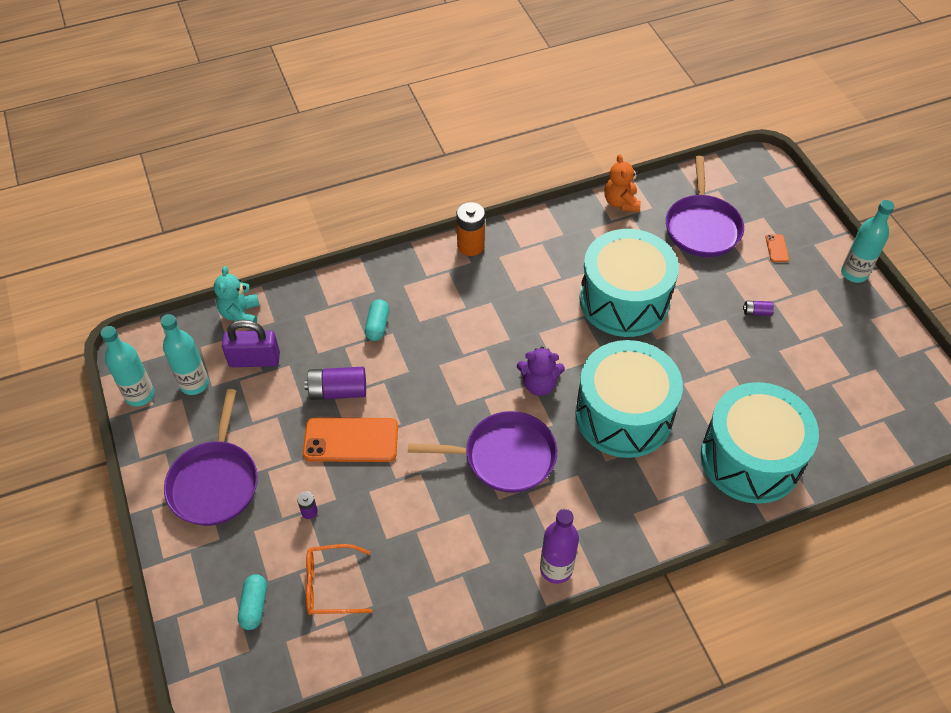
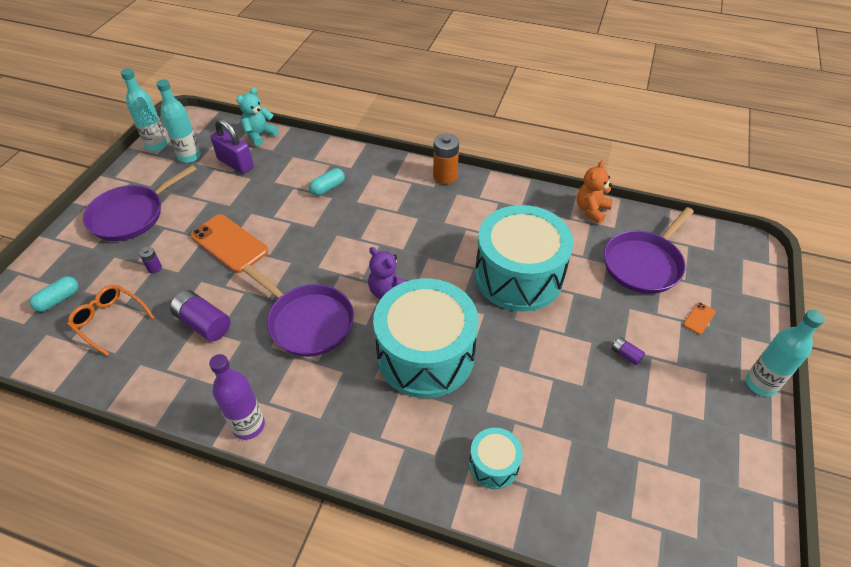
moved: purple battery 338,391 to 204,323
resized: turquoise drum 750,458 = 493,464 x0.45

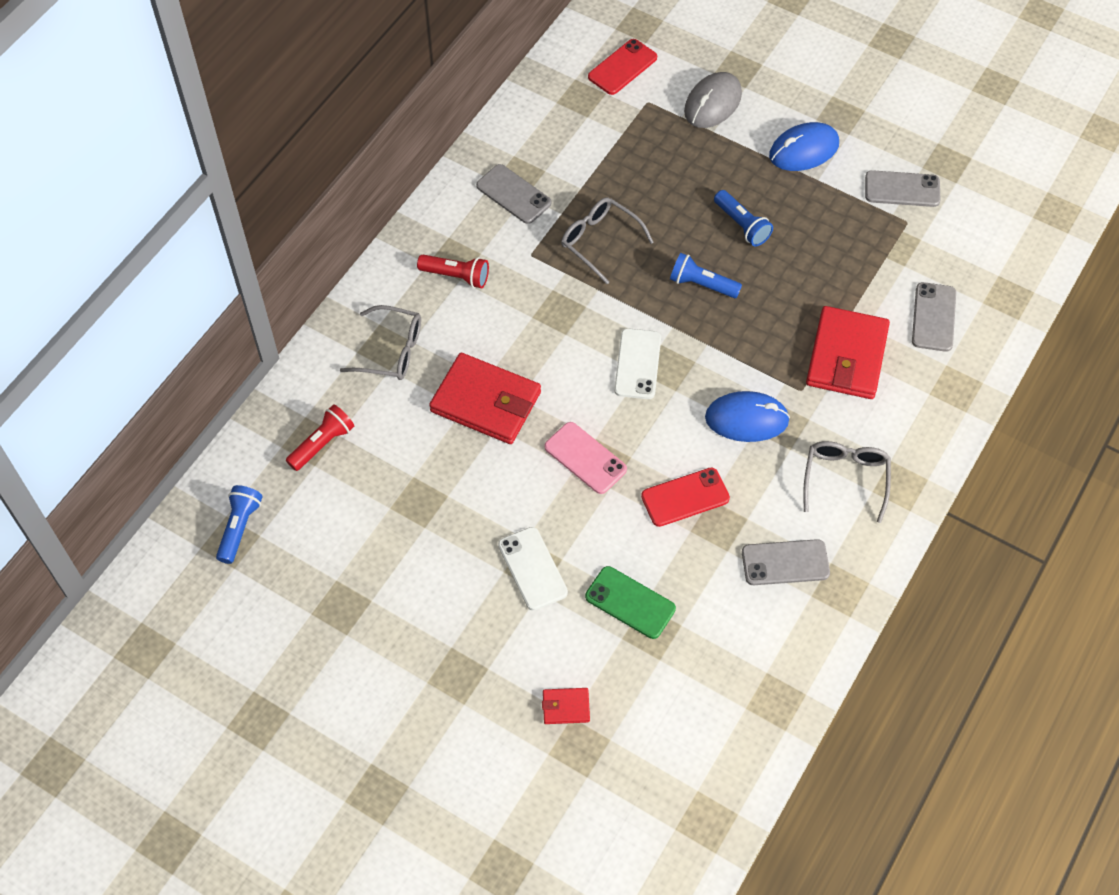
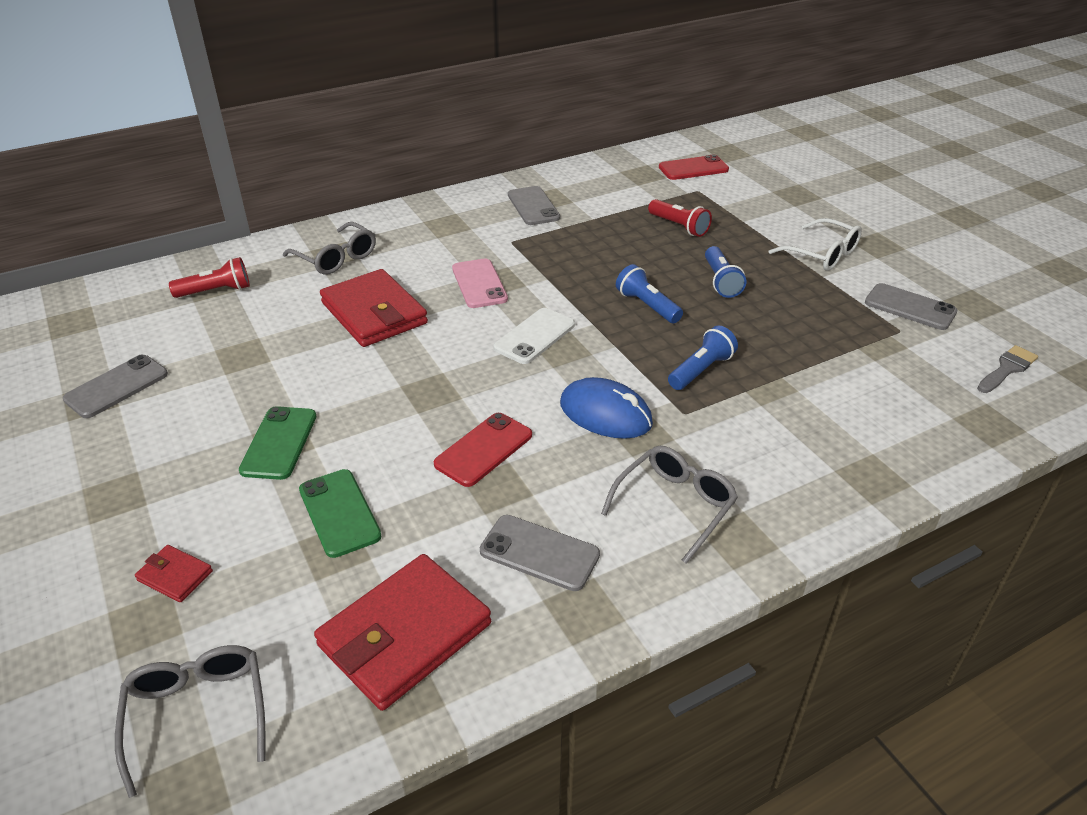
removed: grey mouse 712,103
added: grey brush 1007,369
moved: grey glasses 599,241 to 198,713; red flashlight 456,276 to 679,226; grey phone 933,317 to 116,387; red wallet 846,356 to 405,635; pink phone 585,458 to 479,284; blue flashlight 239,528 to 701,370
replaced: blue mouse 803,150 to white glasses 822,254
recoloured: white phone 532,569 to green phone 279,443
turned: red phone 685,497 = 484,449 60 degrees counterclockwise

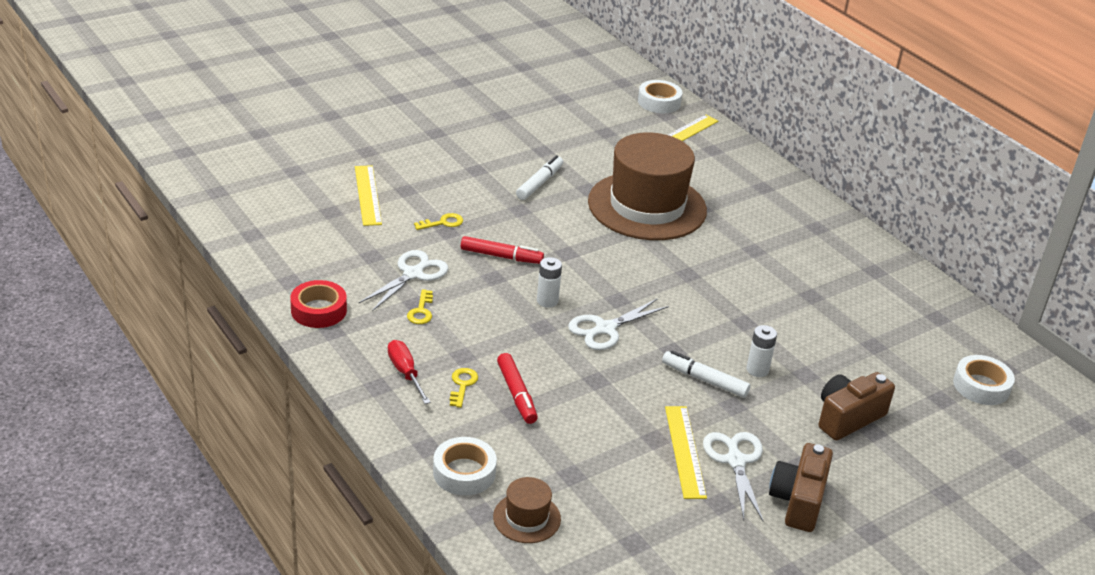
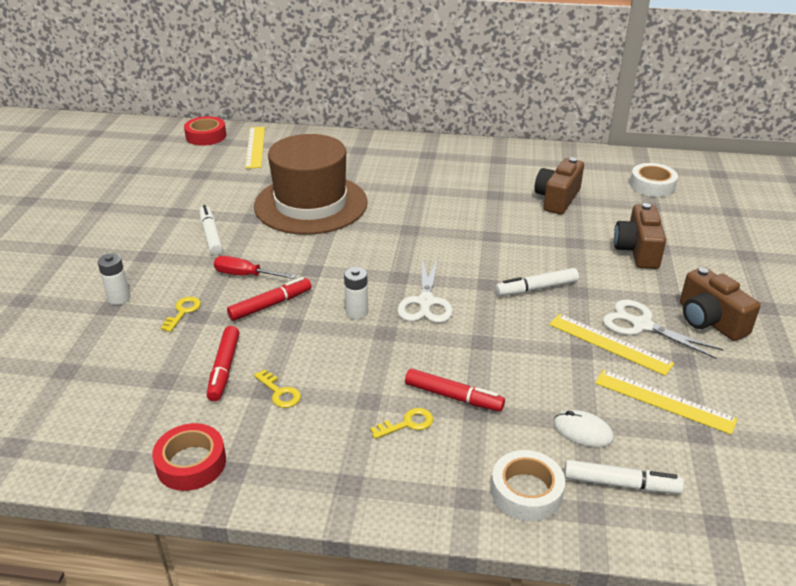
added: brown camera 557,199; white mouse 582,431
moved: yellow ruler 367,195 to 664,401; white battery 757,370 to 119,298; red screwdriver 405,373 to 245,275
replaced: white scissors 413,274 to red marker 224,368; brown hat 527,518 to white marker 620,484
recoloured: white tape 659,102 to red tape 206,136
turned: yellow key 462,385 = 407,424 105 degrees clockwise

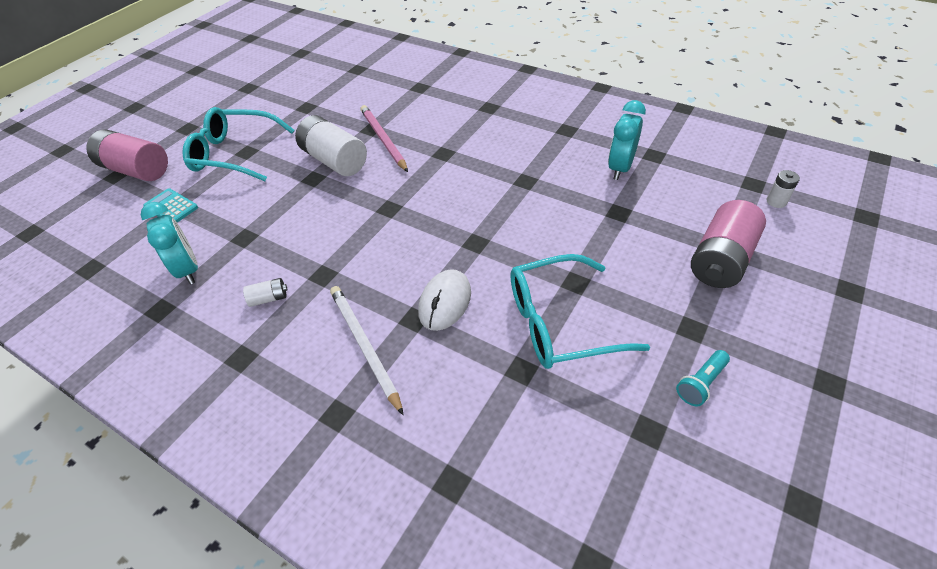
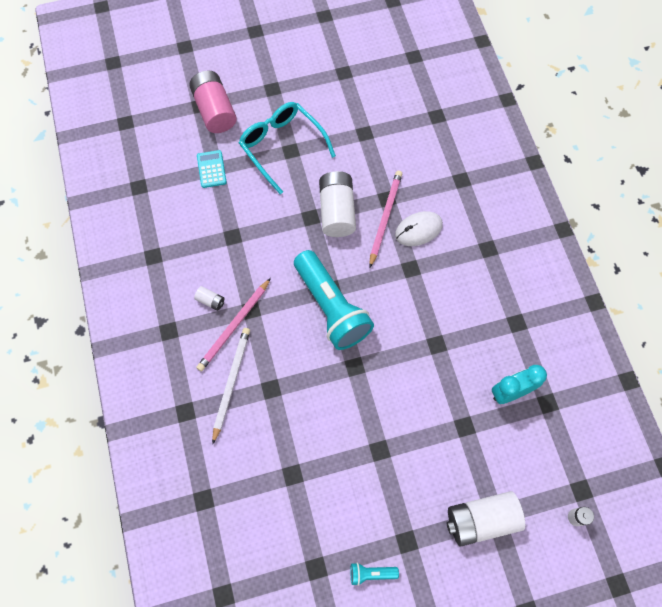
removed: turquoise clock 188,269; turquoise glasses 559,323
added: turquoise flashlight 331,307; pink pencil 234,326
moved: white mouse 445,302 to 418,230
recoloured: pink battery 721,260 to white battery 481,520

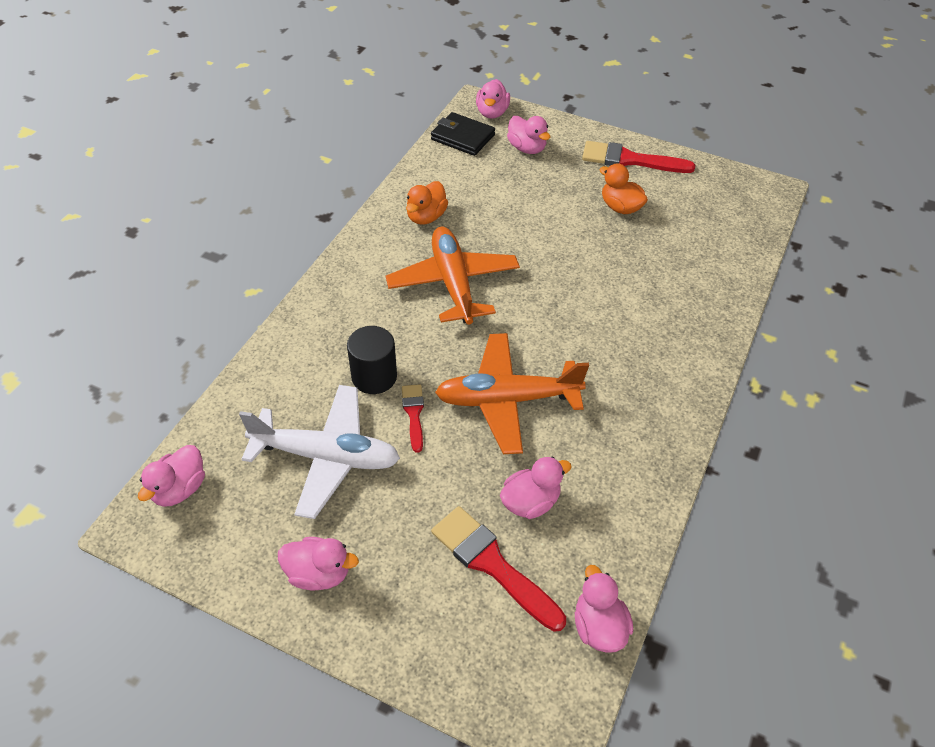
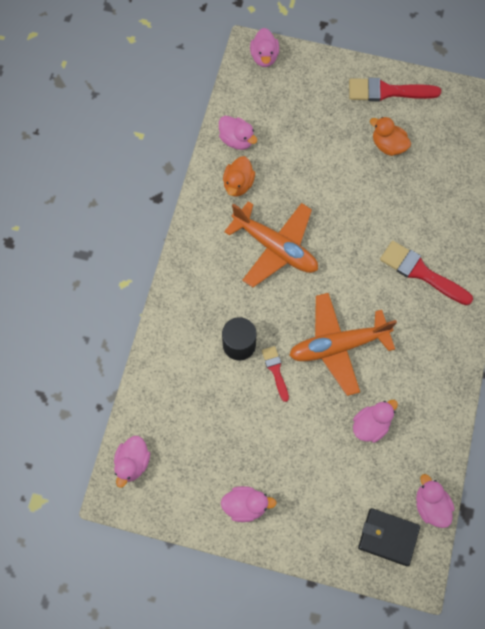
removed: white plane 326,457
moved: black wallet 462,137 to 388,537; pink duck 527,148 to 237,140; red brush 492,564 to 421,272
turned: orange plane 453,283 = 275,247 150 degrees clockwise

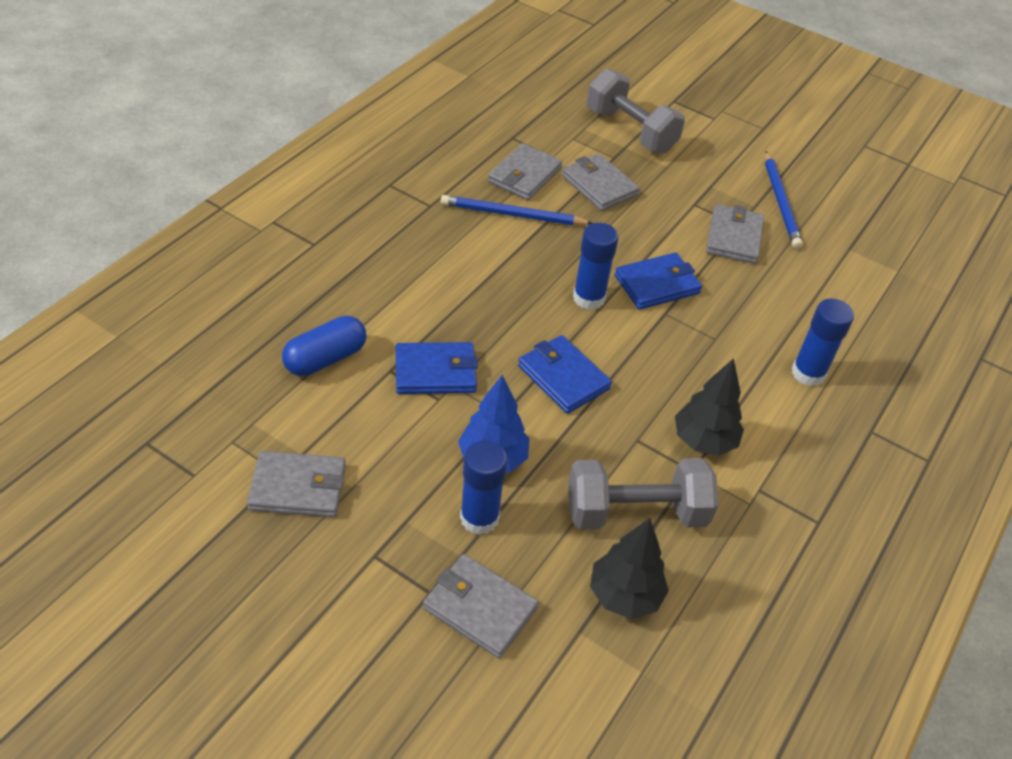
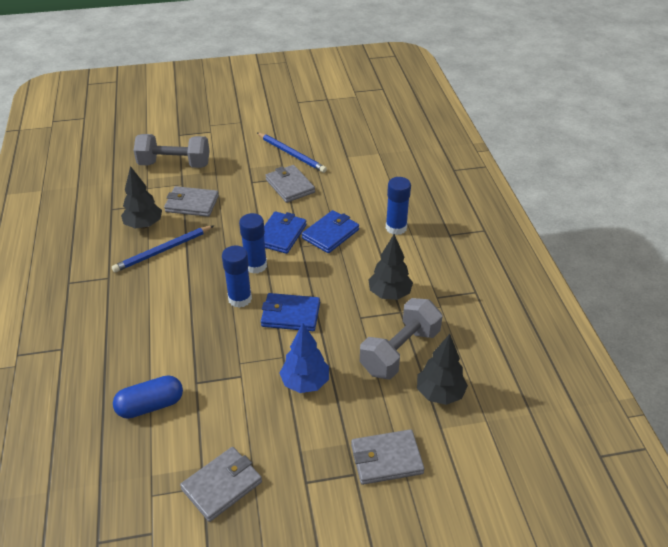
moved: blue wallet 435,372 to 330,234; blue glue stick 479,518 to 240,299
replaced: grey wallet 524,175 to black tree 144,225
turned: blue capsule 325,358 = 150,405 60 degrees clockwise

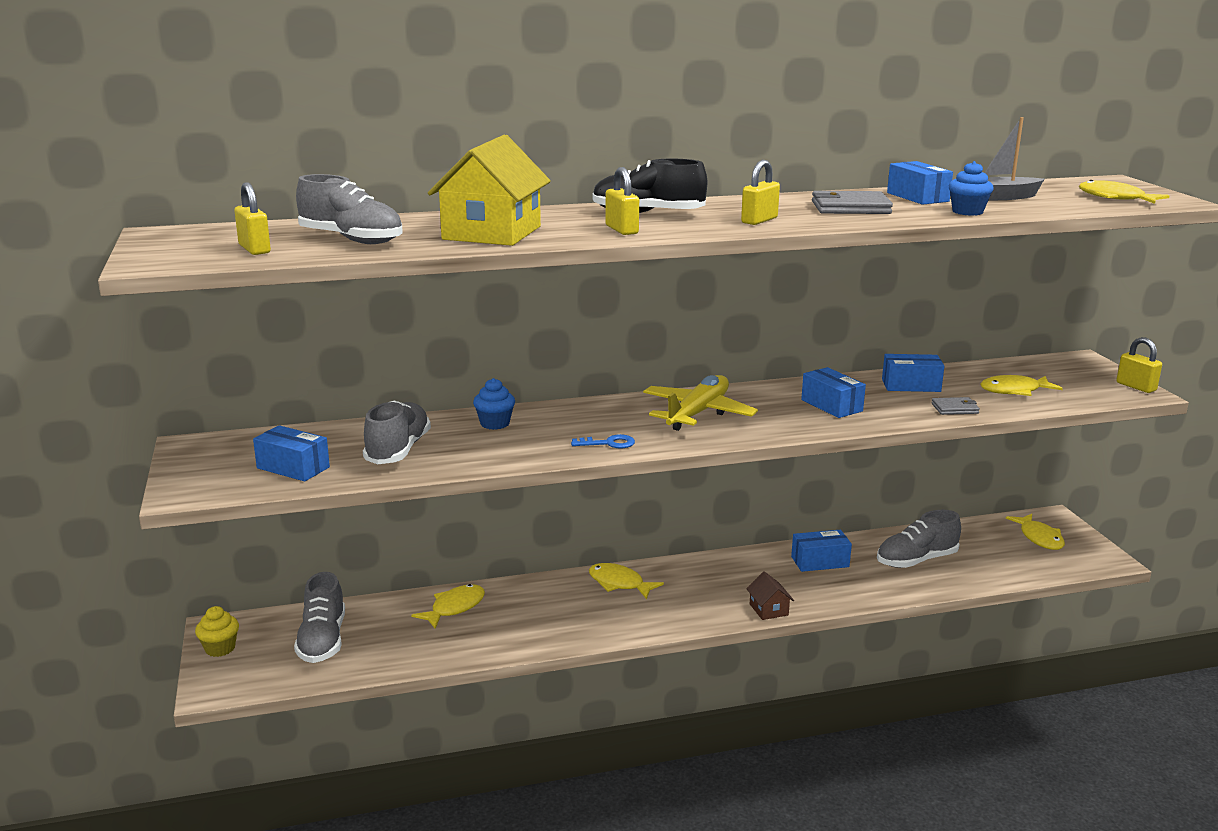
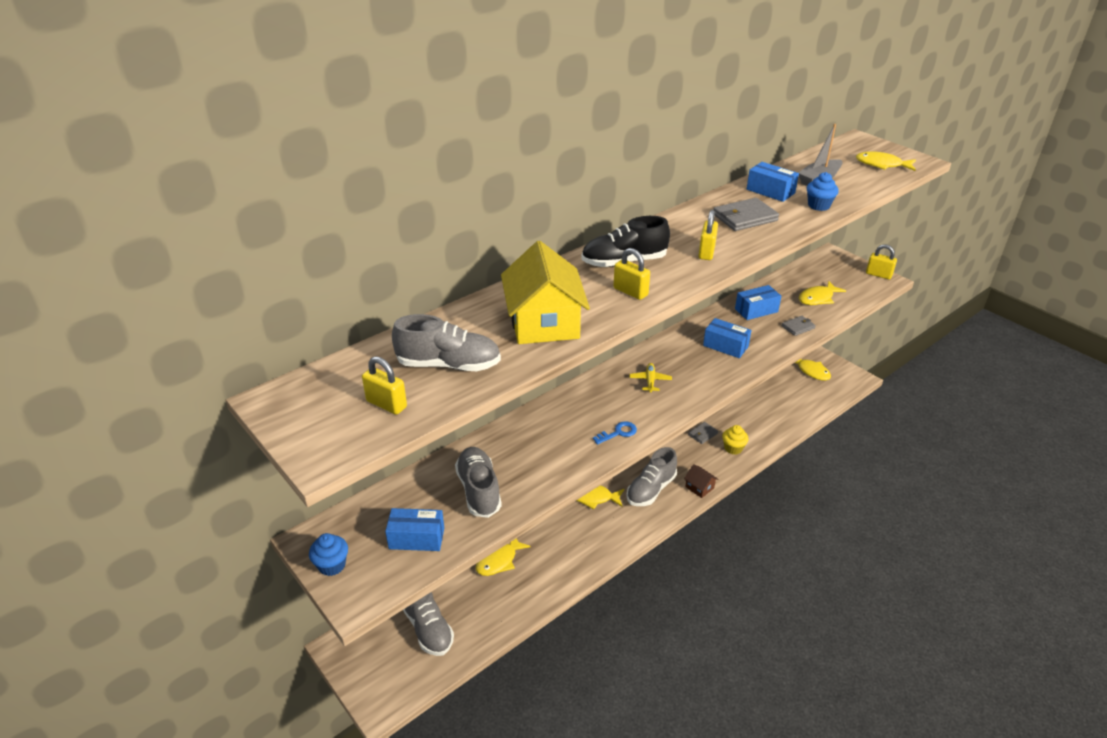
moved: blue cupcake 495,424 to 332,565; grey shoe 916,560 to 651,490; yellow cupcake 220,648 to 733,448
replaced: blue box 820,562 to grey wallet 703,434
turned: yellow fish 454,608 = 499,561 150 degrees counterclockwise
resized: yellow plane 698,413 = 650,381 x0.48

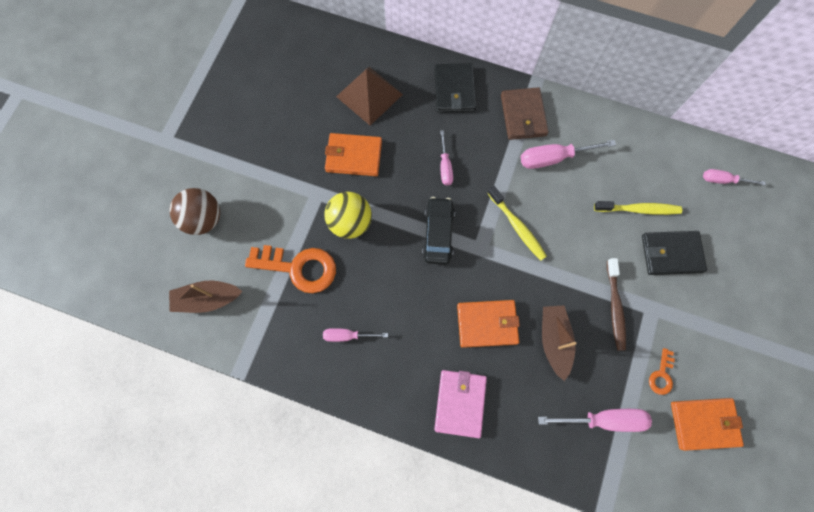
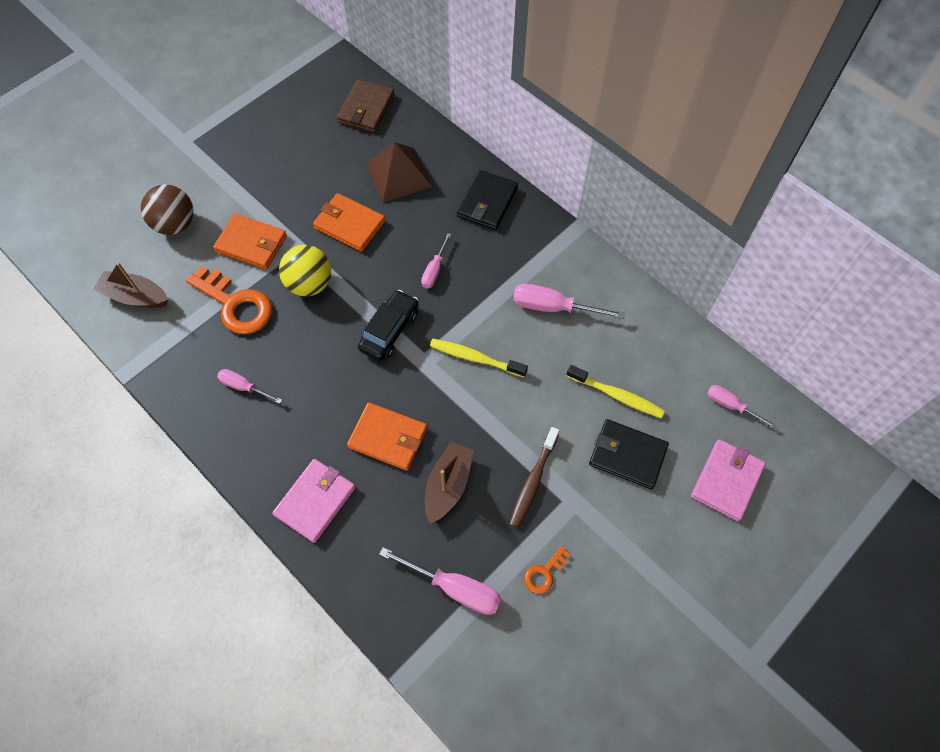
added: pink wallet 726,481
moved: brown wallet 523,115 to 366,109; orange wallet 704,423 to 251,243
turned: yellow toothbrush 517,227 = 475,358 120 degrees clockwise

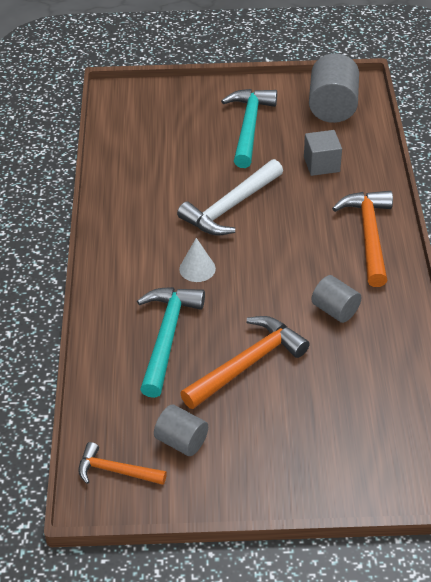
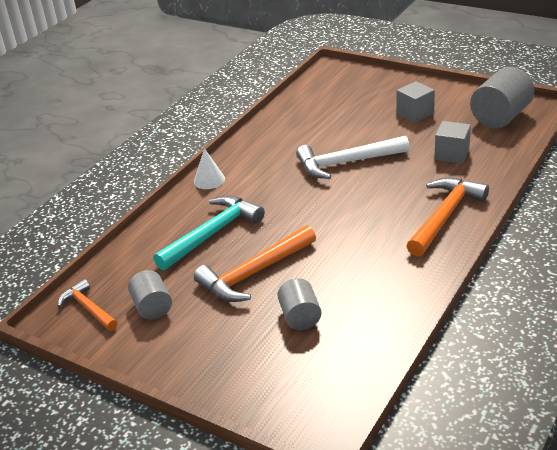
moved: white cone 197,268 to 209,180; grey cylinder 335,310 to 300,317
replaced: turquoise hammer 249,126 to grey cube 415,113
turned: orange hammer 247,363 = 254,273 150 degrees clockwise

